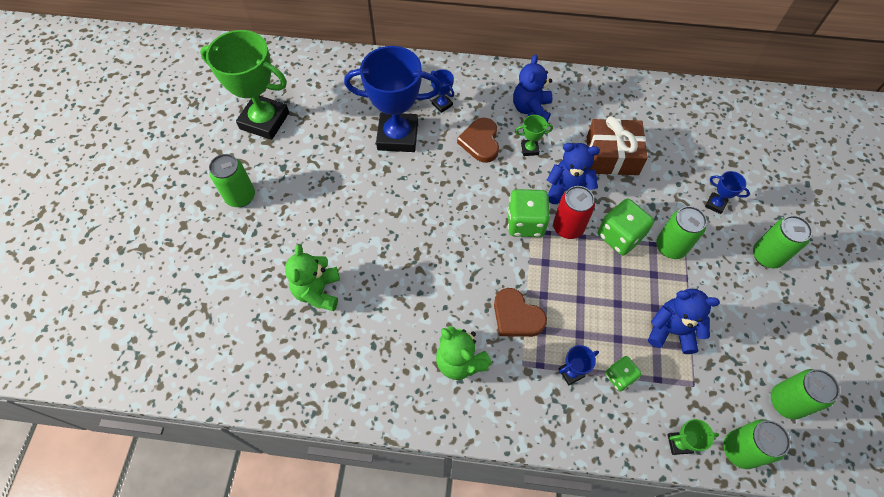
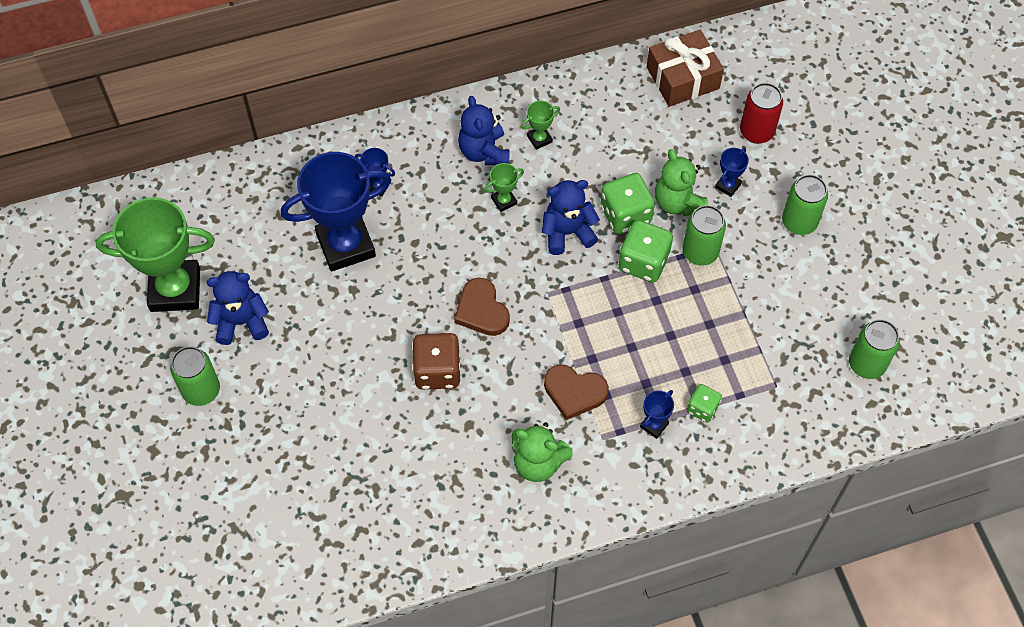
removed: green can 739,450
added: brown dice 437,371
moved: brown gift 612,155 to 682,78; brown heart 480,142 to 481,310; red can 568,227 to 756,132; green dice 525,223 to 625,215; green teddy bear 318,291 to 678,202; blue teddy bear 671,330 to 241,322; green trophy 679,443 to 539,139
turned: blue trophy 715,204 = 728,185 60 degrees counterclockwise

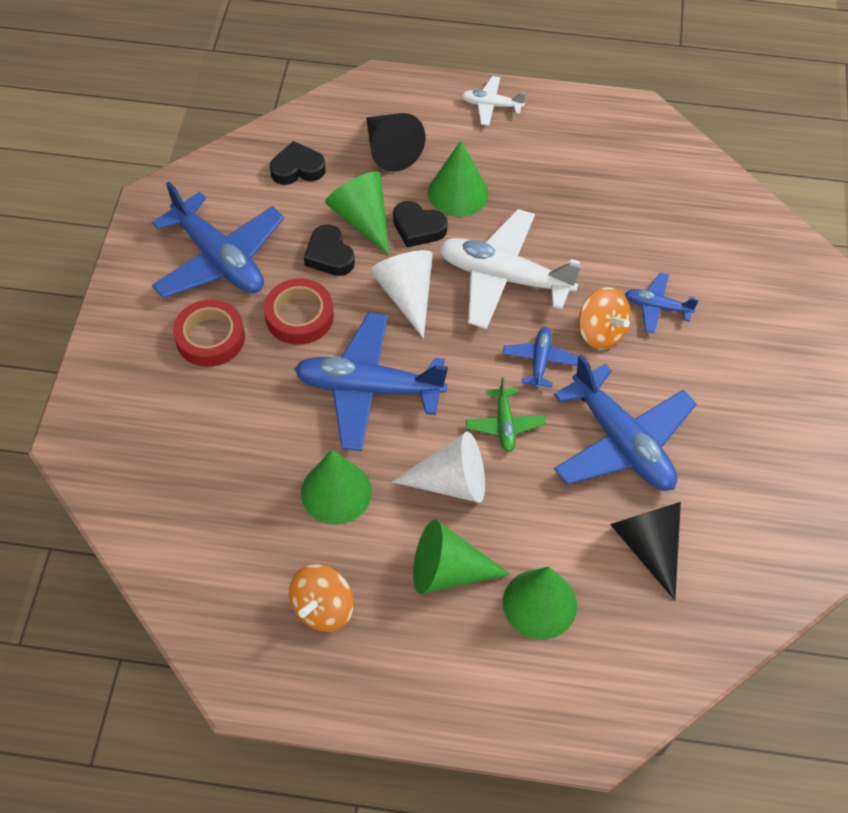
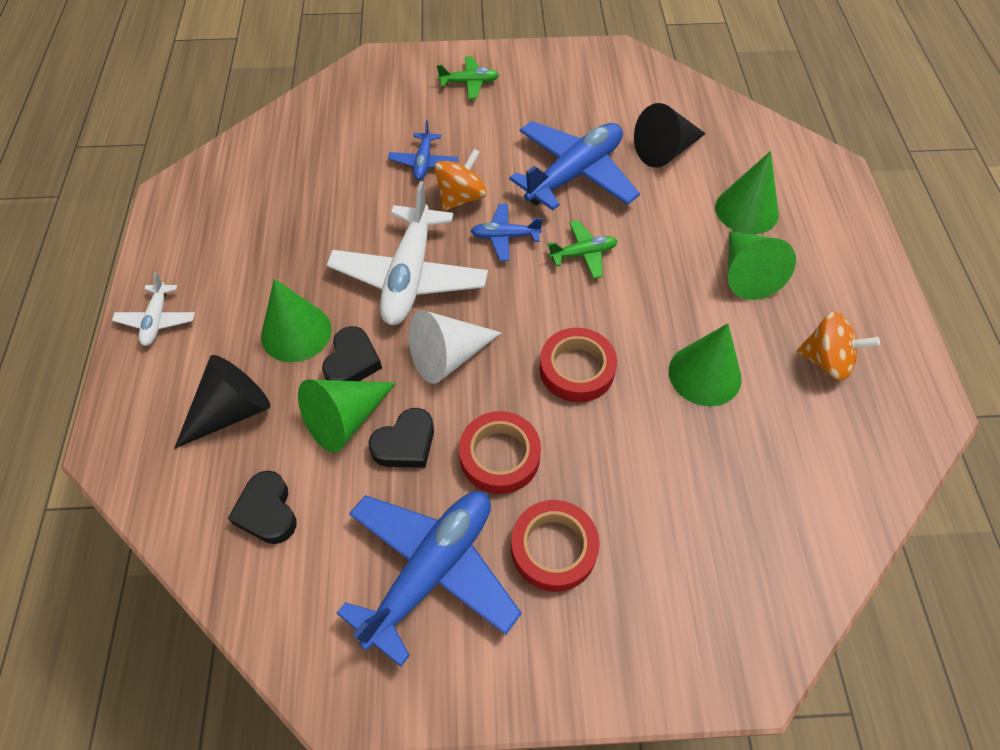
removed: white cone 451,482
added: green plane 469,83
replaced: blue plane 369,389 to red tape 577,369

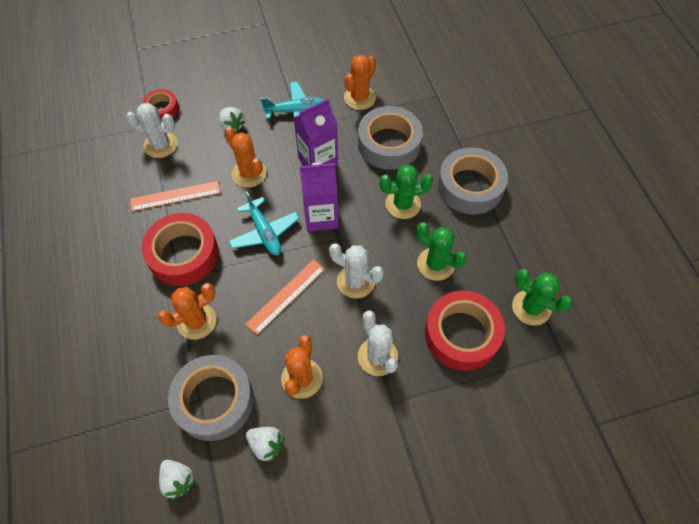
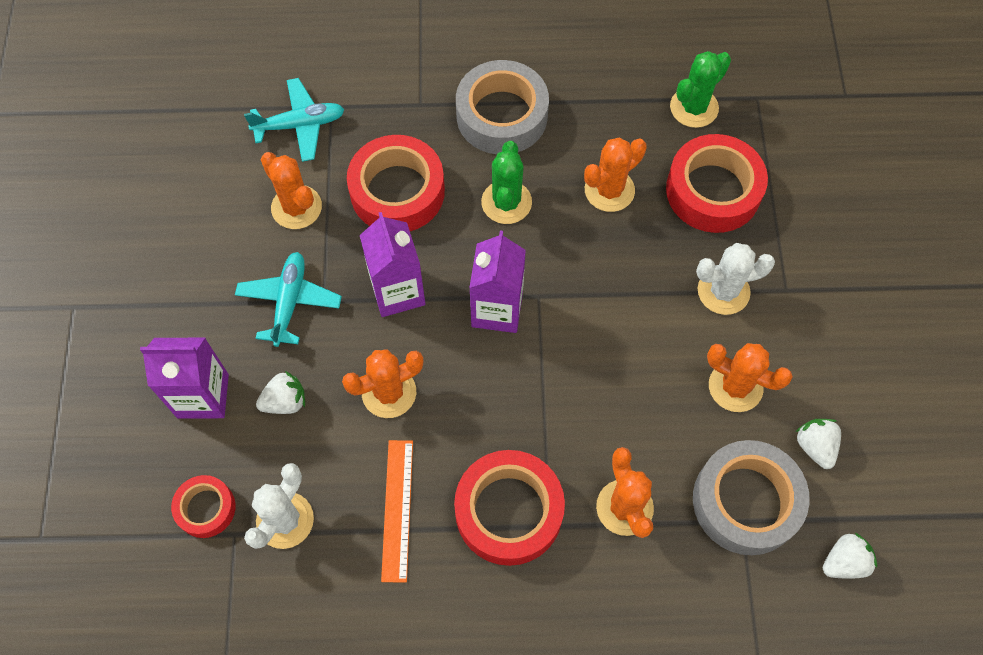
removed: white cactus 355,281; orange ruler 286,296
added: purple carton 203,396
moved: turquoise plane 264,232 to 300,125
recoloured: grey tape 389,144 to red tape 397,191; green cactus 435,264 to orange cactus 609,190
turned: white strawberry 266,445 = 815,446 60 degrees counterclockwise

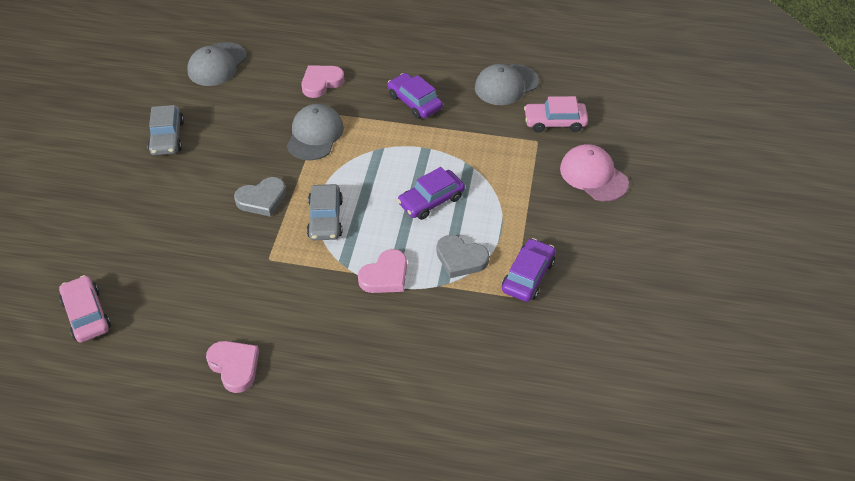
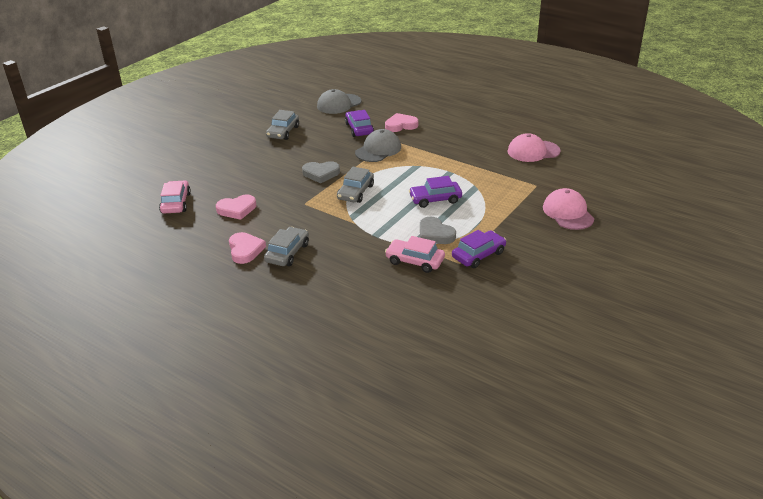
added: grey car 287,253
moved: purple car 414,102 to 359,129; pink car 555,122 to 415,261; pink heart 385,276 to 237,209
recoloured: grey cap 506,85 to pink cap 533,151

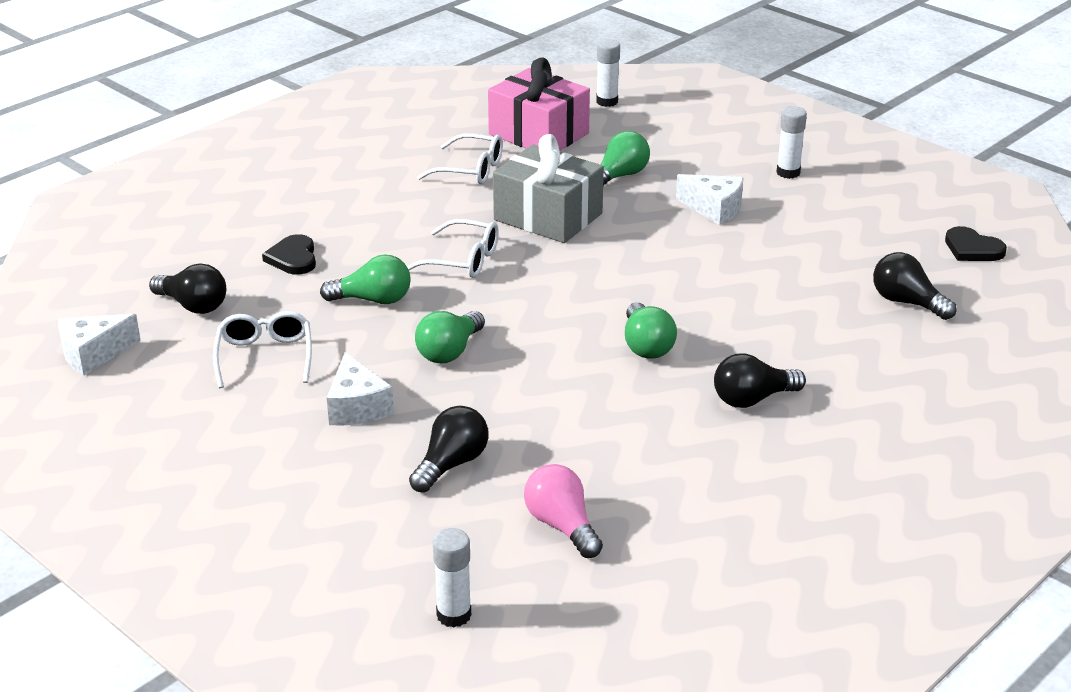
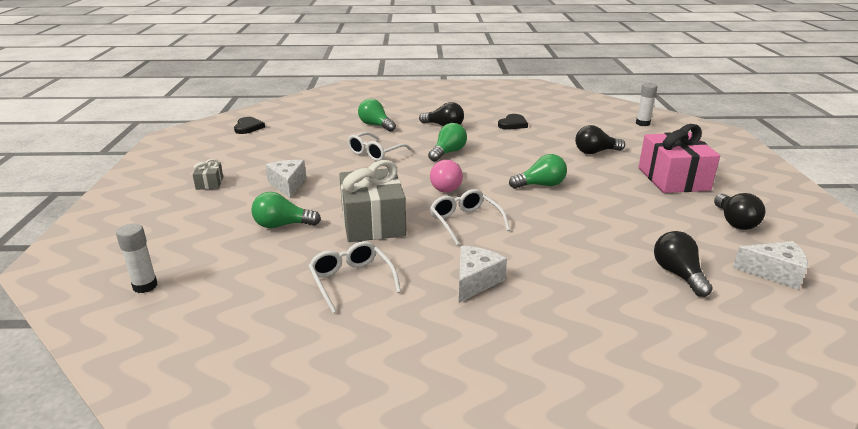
moved: pink gift 538,134 to 673,179; black heart 293,258 to 513,124; black light bulb 907,302 to 734,222; green light bulb 373,300 to 376,125; white glasses 265,357 to 375,153; white cheese 357,407 to 475,281; pink light bulb 562,526 to 448,186
replaced: white glue stick 788,173 to grey gift 209,183

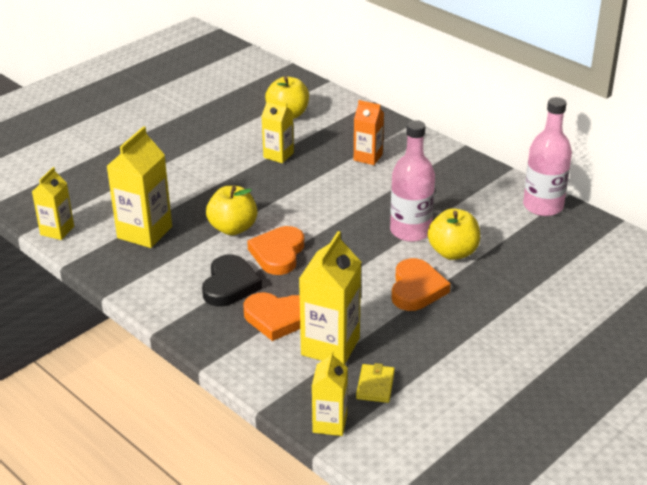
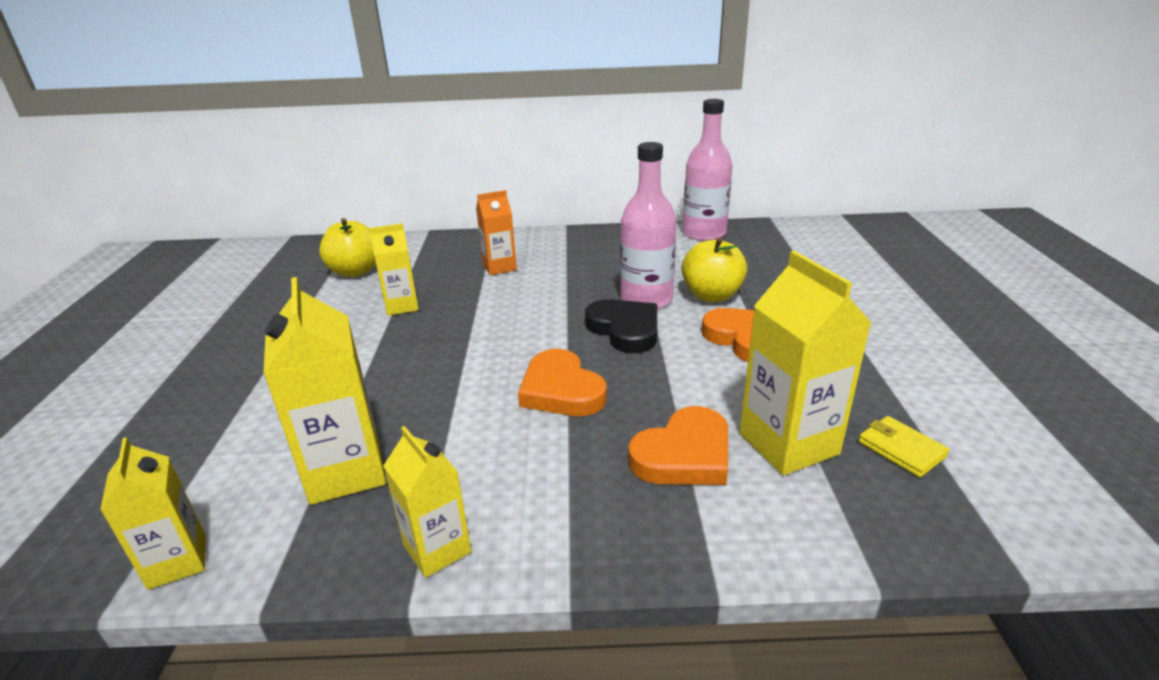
removed: yellow apple 233,228
moved: black heart 230,285 to 625,329; yellow carton 330,423 to 437,549

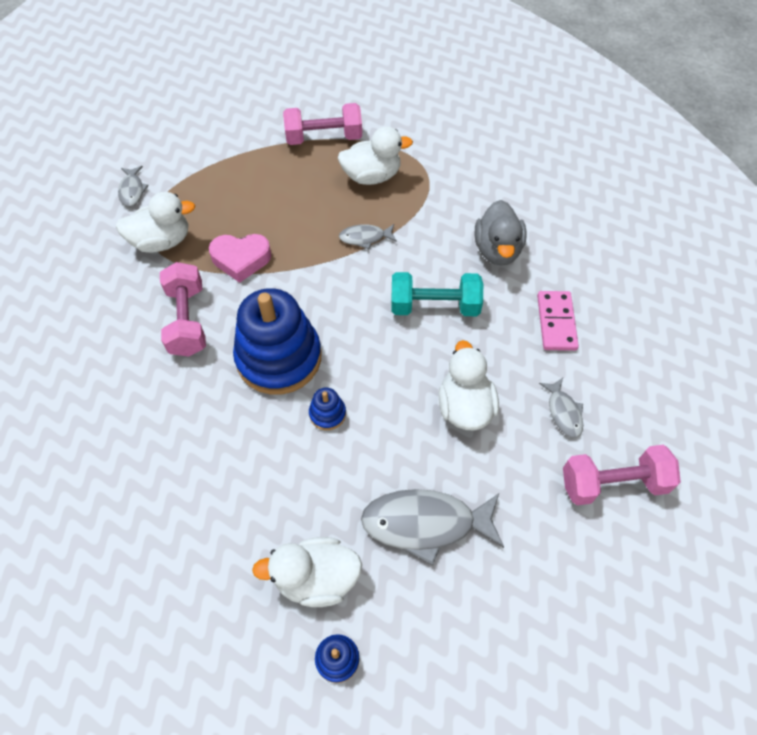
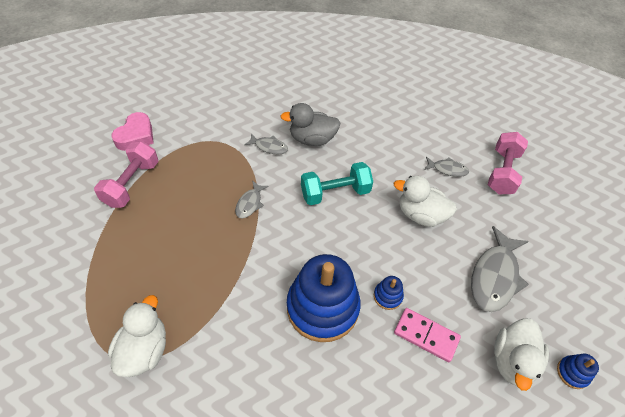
removed: white duck 372,176; pink dumbbell 187,320
moved: grey fish 132,190 to 269,147; pink heart 241,259 to 136,136; pink domino 556,322 to 426,335
turned: grey duck 497,250 = 312,139 150 degrees clockwise; turquoise dumbbell 434,306 = 335,192 45 degrees clockwise

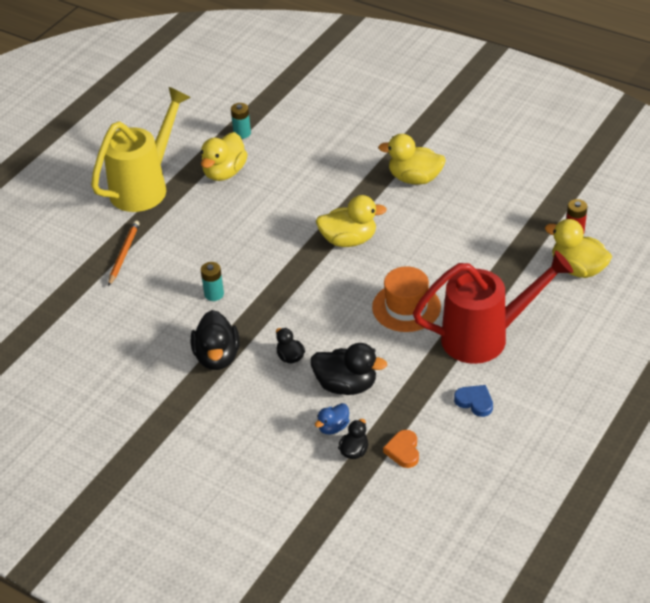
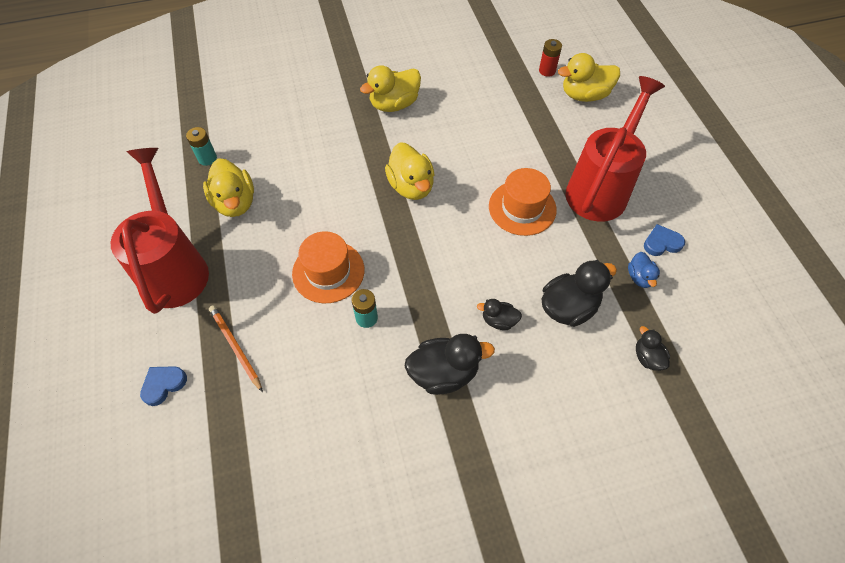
removed: orange heart 403,451
added: orange hat 328,271; blue heart 163,385
moved: blue duck 333,427 to 639,277
recoloured: yellow watering can 145,186 to red watering can 175,267
turned: yellow duck 349,240 = 411,186 120 degrees clockwise; black duck 217,357 = 444,373 45 degrees counterclockwise

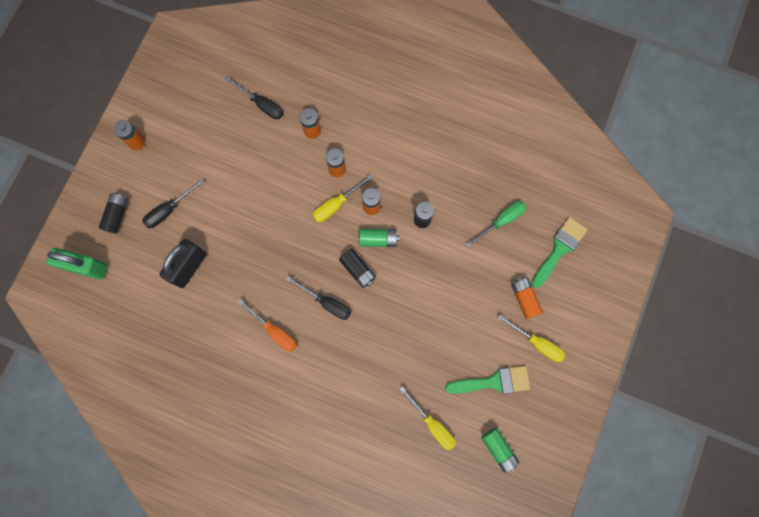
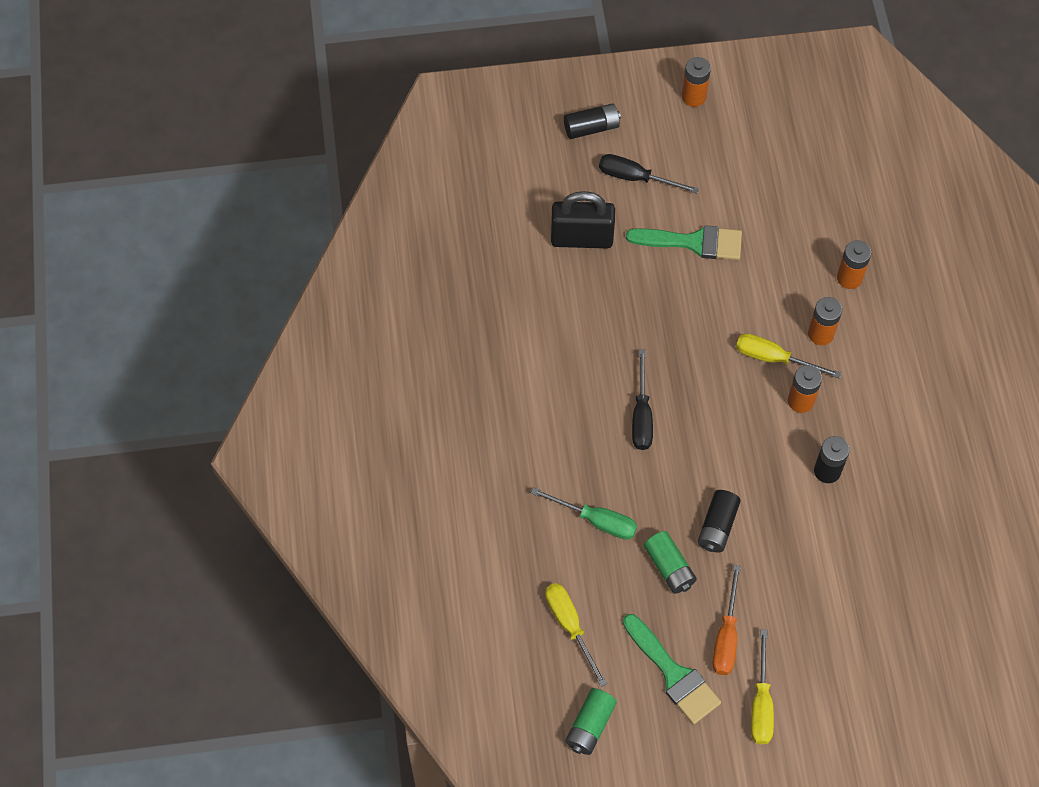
removed: black screwdriver 261,104; green padlock 86,267; orange battery 524,299
moved: green screwdriver 501,221 to 596,520; green brush 559,249 to 693,242; green battery 378,239 to 669,567; black battery 358,270 to 717,526; orange screwdriver 274,331 to 726,636
turned: yellow screwdriver 432,424 = 570,626 135 degrees clockwise

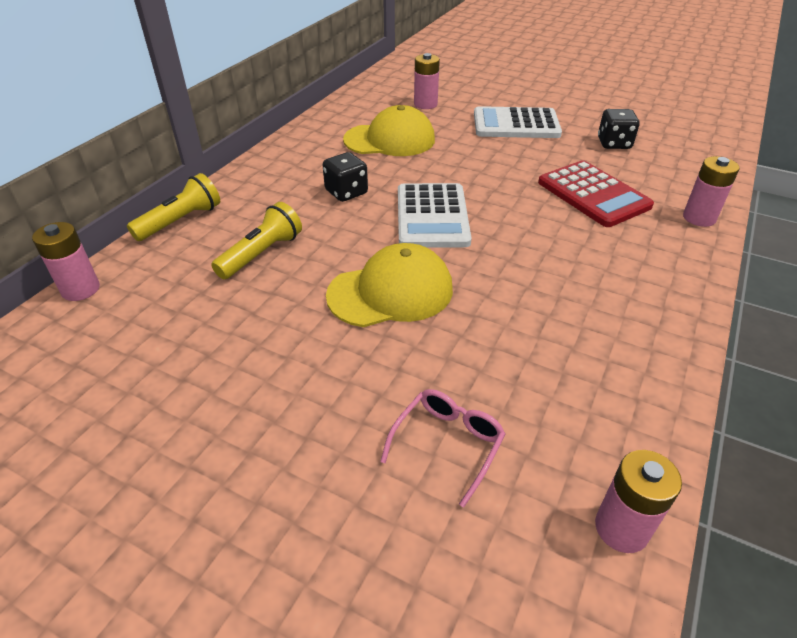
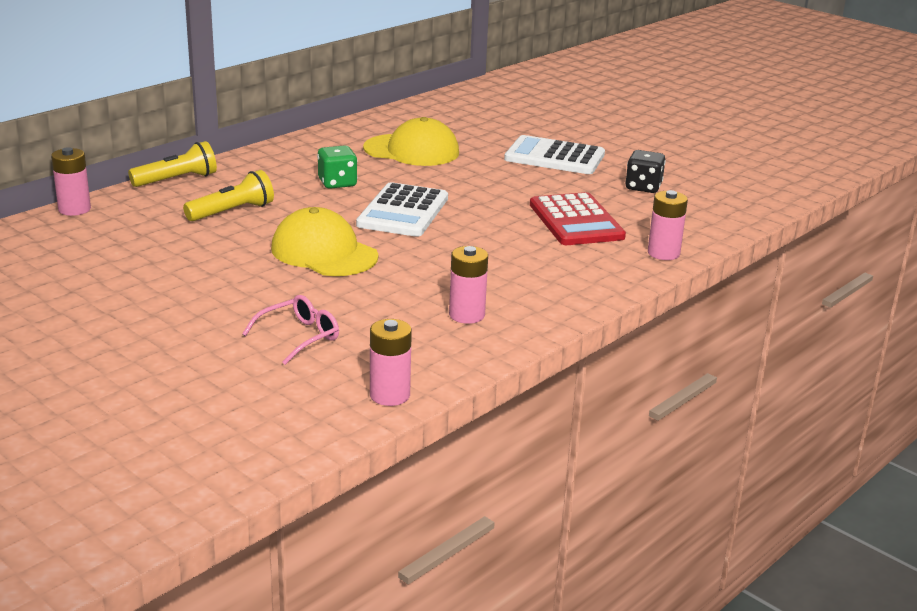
moved: pink battery 425,104 to 467,315
recoloured: black dice 346,192 to green dice 337,183
turned: yellow cap 391,292 = 324,252 135 degrees counterclockwise

